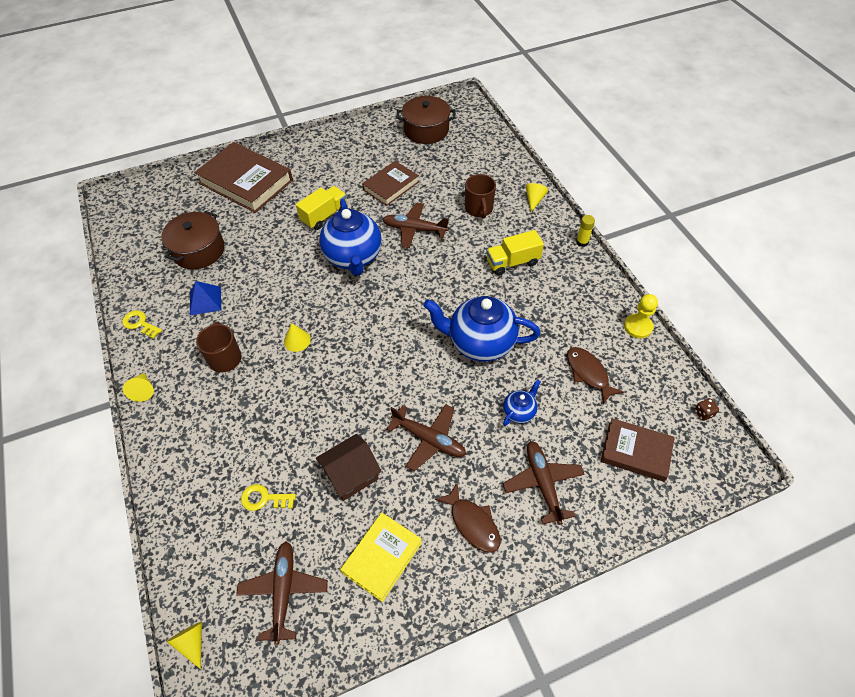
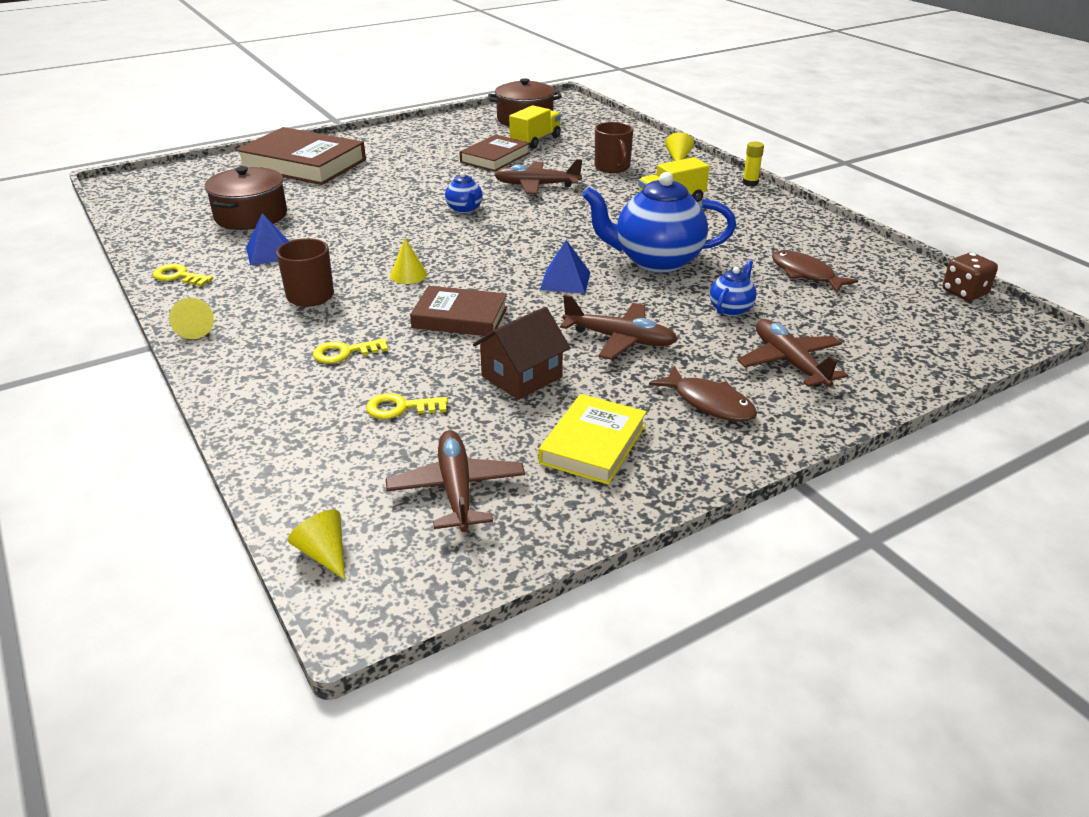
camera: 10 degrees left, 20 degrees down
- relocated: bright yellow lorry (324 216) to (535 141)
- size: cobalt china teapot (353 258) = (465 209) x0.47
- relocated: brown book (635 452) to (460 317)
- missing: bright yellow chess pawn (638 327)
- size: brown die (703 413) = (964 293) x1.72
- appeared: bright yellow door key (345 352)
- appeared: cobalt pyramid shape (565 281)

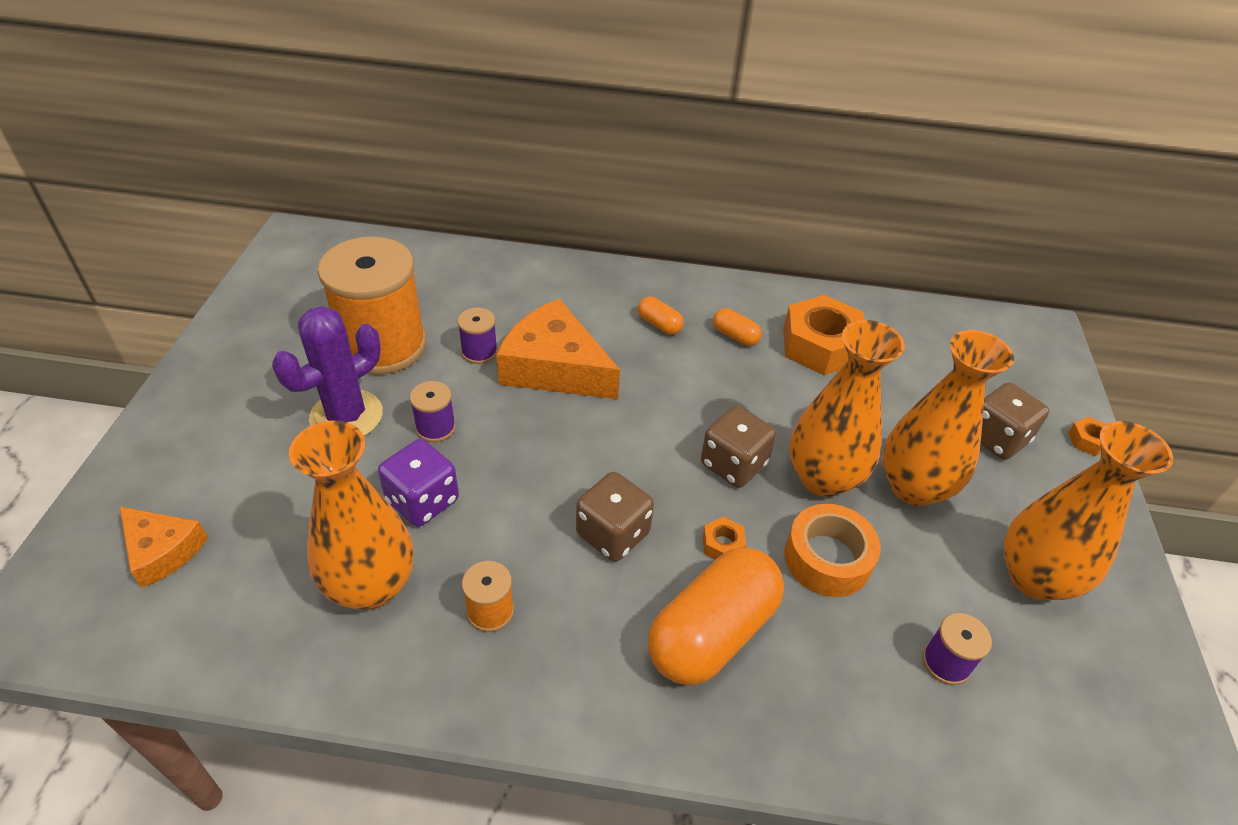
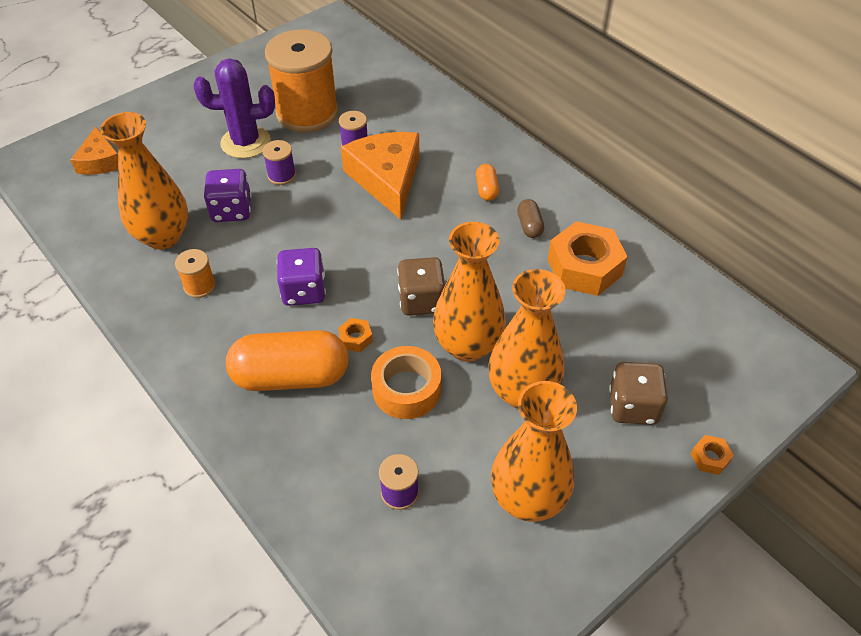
camera: 45 degrees right, 5 degrees up
- colour: brown die (613 534) to violet die (304 291)
- colour: orange-coloured capsule (735 336) to brown capsule (529 226)

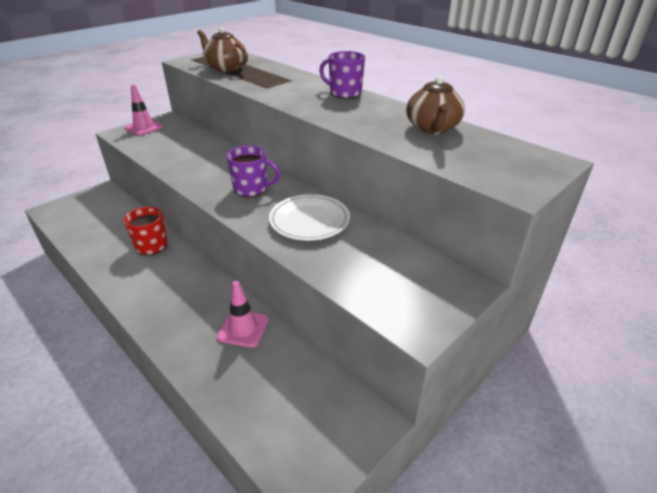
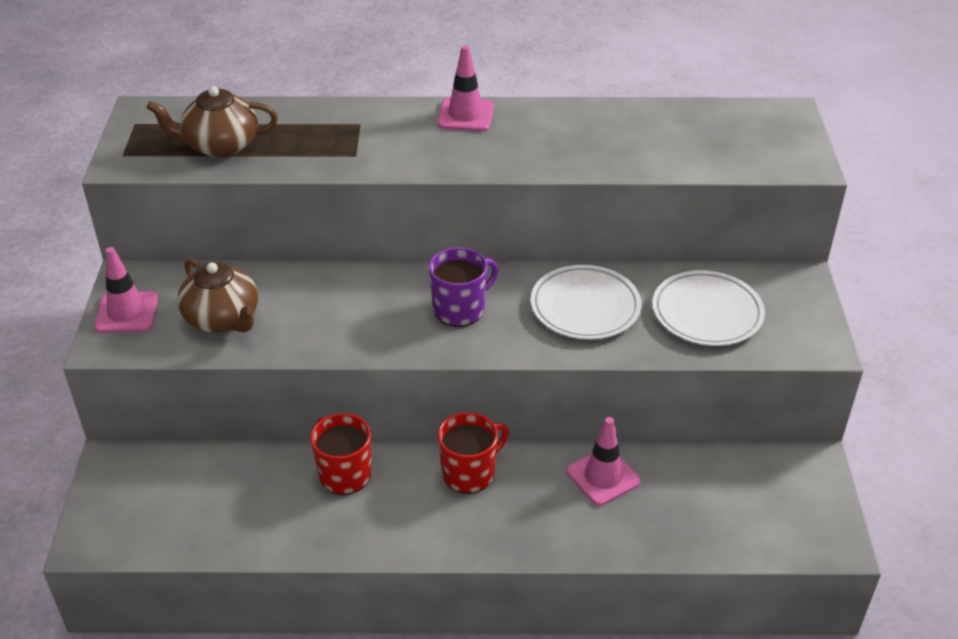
camera: 45 degrees left, 5 degrees up
- exchanged: violet coffee mug (344 93) to rose-pink safety cone (465 115)
- relocated: brown china teapot (432 128) to (223 319)
- appeared: red coffee mug (469 473)
- appeared: snow-white dinner plate (707 313)

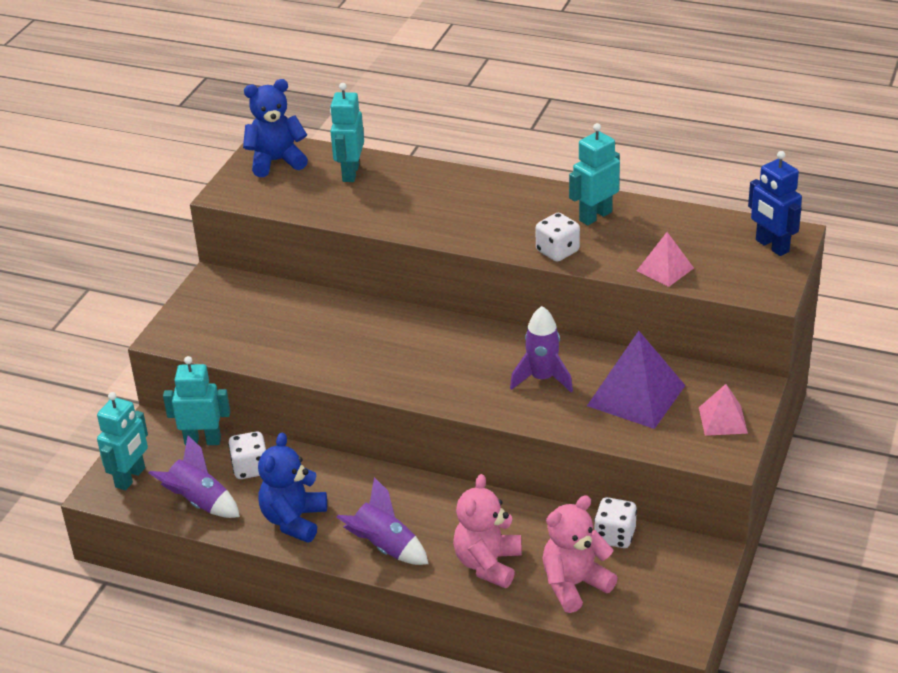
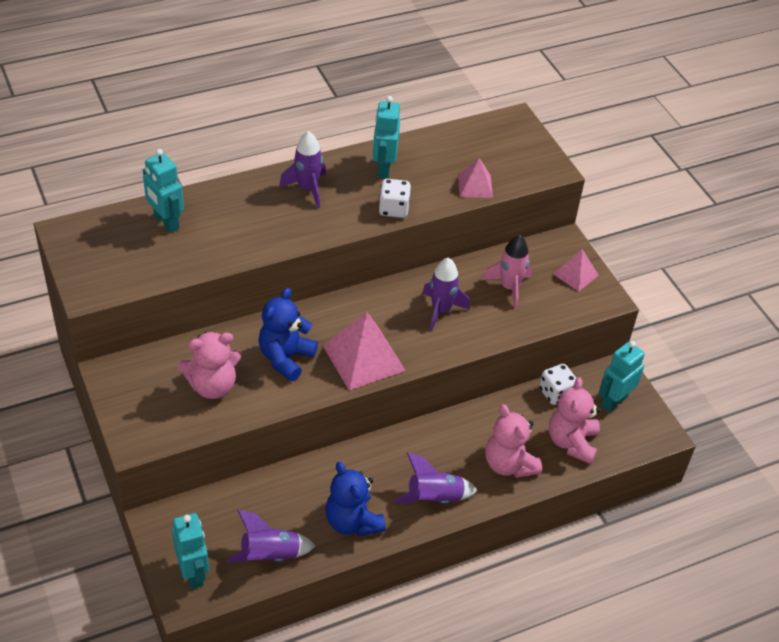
camera: 50 degrees left, 10 degrees up
- relocated: turquoise robot (203 441) to (613 401)
- missing: snow-white die (250 468)
- relocated: cobalt teddy (276 161) to (285 358)
- exchanged: violet pyramid shape (636 395) to rose-pink toy rocket (509 287)
- missing: cobalt robot (771 246)
- appeared: rose-pink teddy (212 386)
- appeared: violet toy rocket (307 189)
- appeared: rose-pink pyramid shape (364 358)

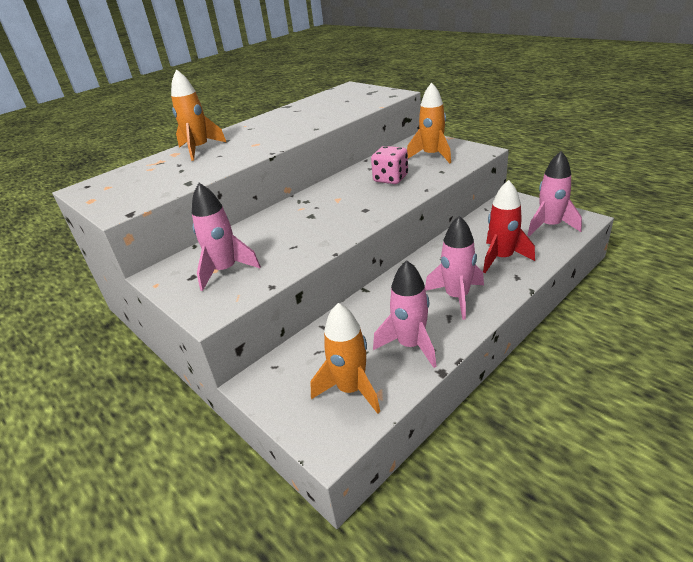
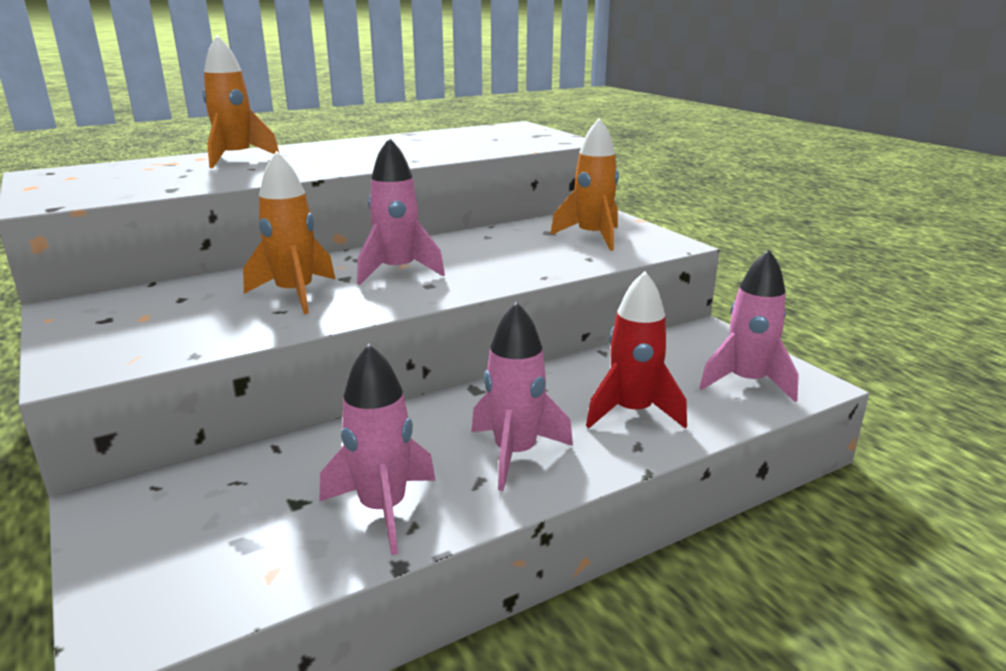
camera: 10 degrees right, 10 degrees down
- relocated: rose-pink toy rocket (225 270) to (398 271)
- relocated: orange-coloured toy rocket (351 389) to (295 294)
- missing: rose-pink die (390 179)

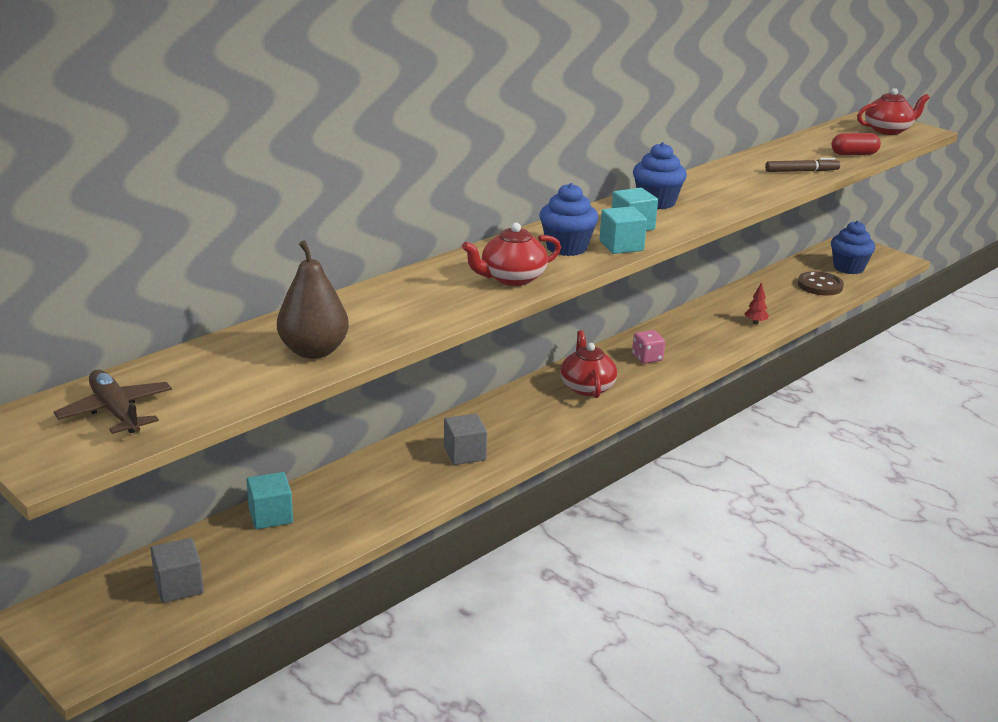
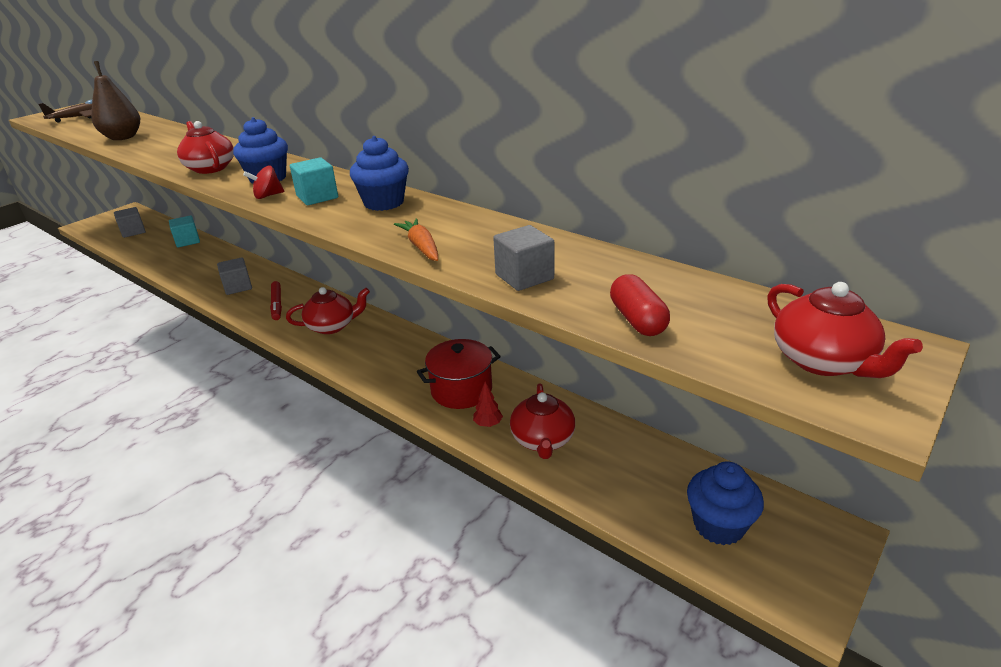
camera: 85 degrees right, 5 degrees up
- exchanged: turquoise cube (621 246) to red toy top (268 196)
- missing: rose-pink die (647 358)
- exchanged: brown marker pen (801 171) to ash-grey cube (524 277)
- missing: brown button (820 285)
- appeared: red marker pen (277 304)
- appeared: orange-coloured carrot (421 247)
- appeared: red cooking pot (461 390)
- appeared: red china teapot (542 440)

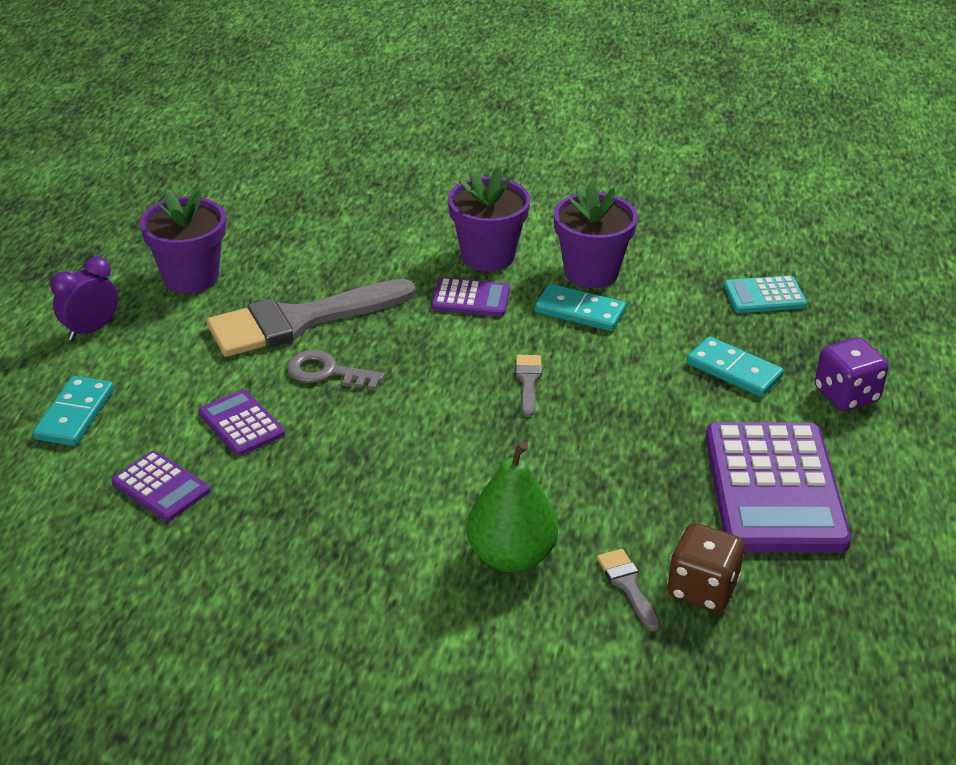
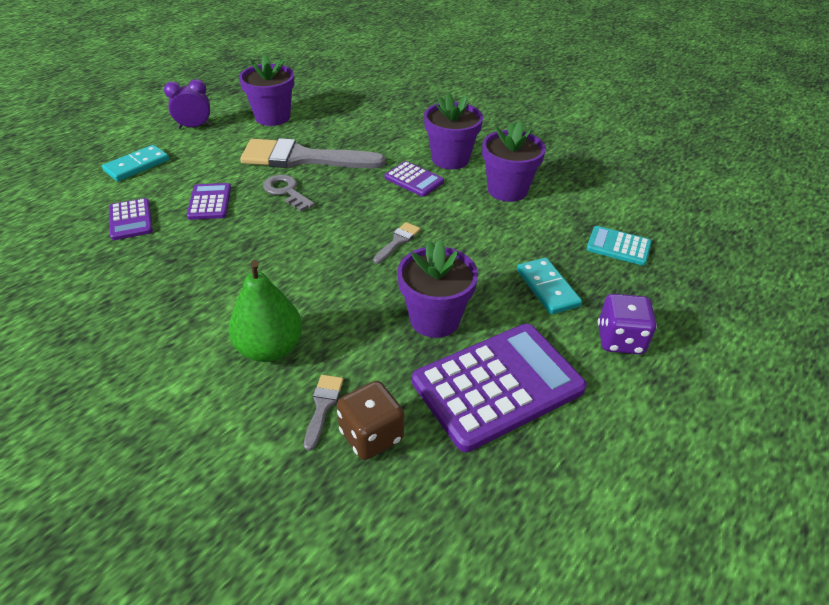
camera: 30 degrees right, 5 degrees up
- missing: turquoise domino piece (580 311)
- spun: violet adding machine (774 489) = (498 385) 150 degrees counterclockwise
- appeared: violet plant pot (434 319)

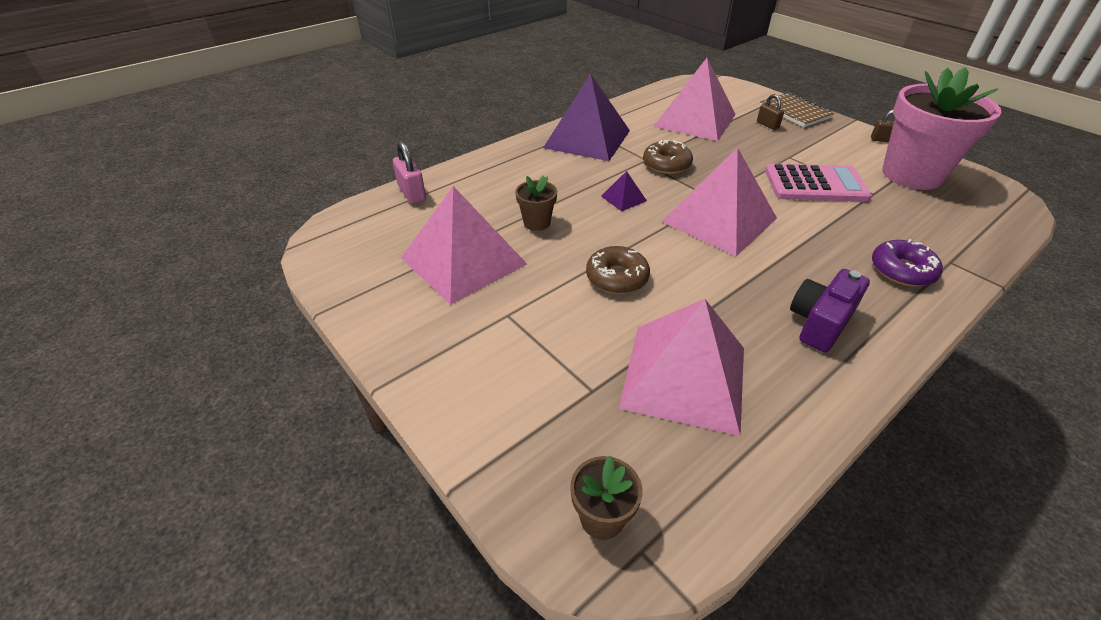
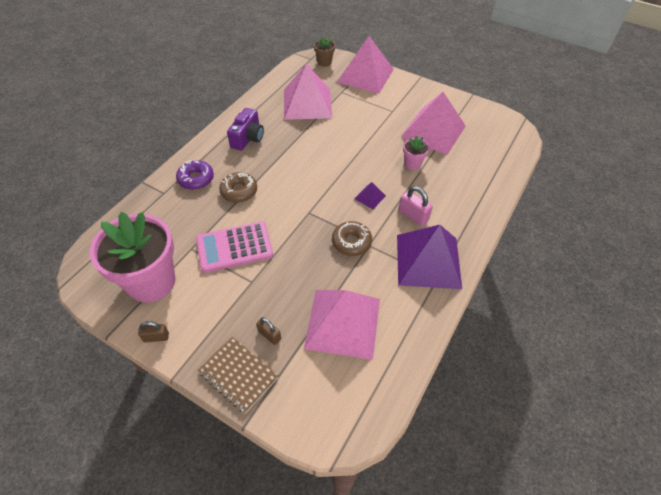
camera: 160 degrees right, 10 degrees up
- relocated: rose-pink lock (412 193) to (413 216)
- colour: brown plant pot (537 222) to rose-pink plant pot (412 164)
- relocated: brown doughnut (617 277) to (239 191)
- relocated: rose-pink pyramid shape (719 220) to (365 75)

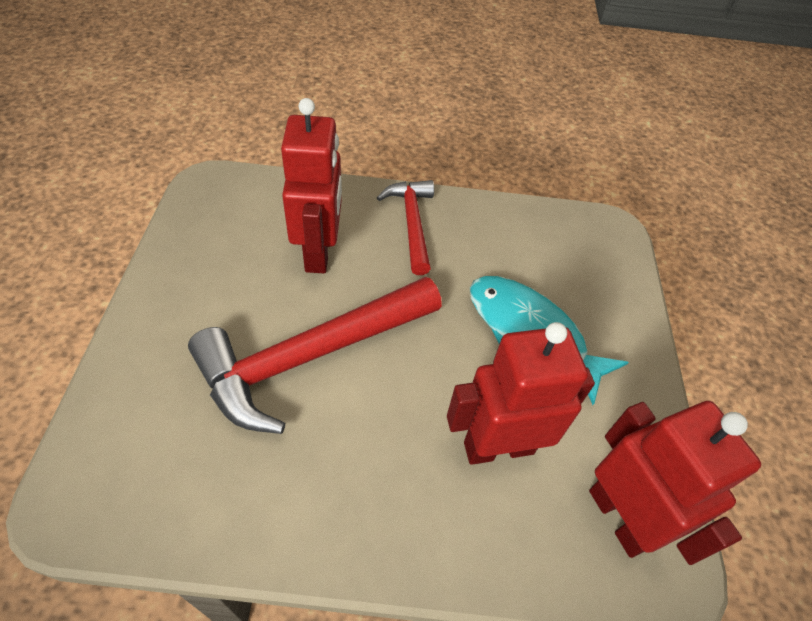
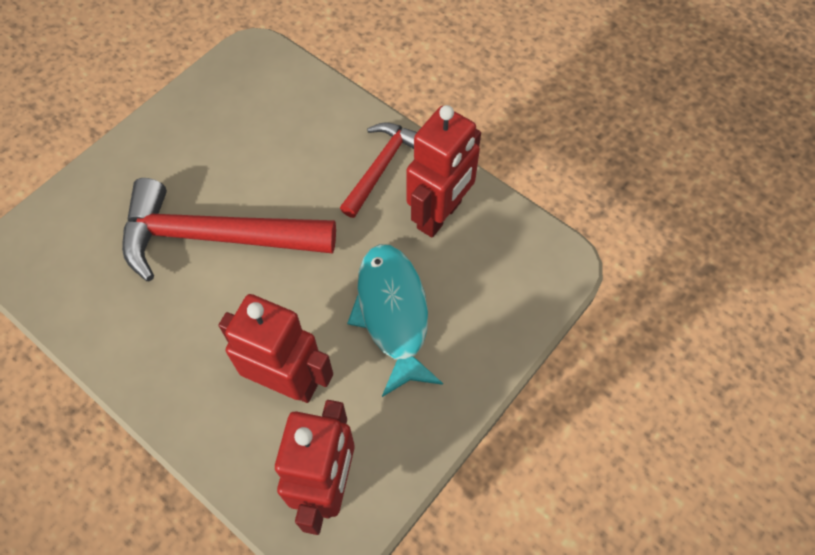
camera: 40 degrees right, 10 degrees up
- relocated: red robot (319 252) to (440 215)

